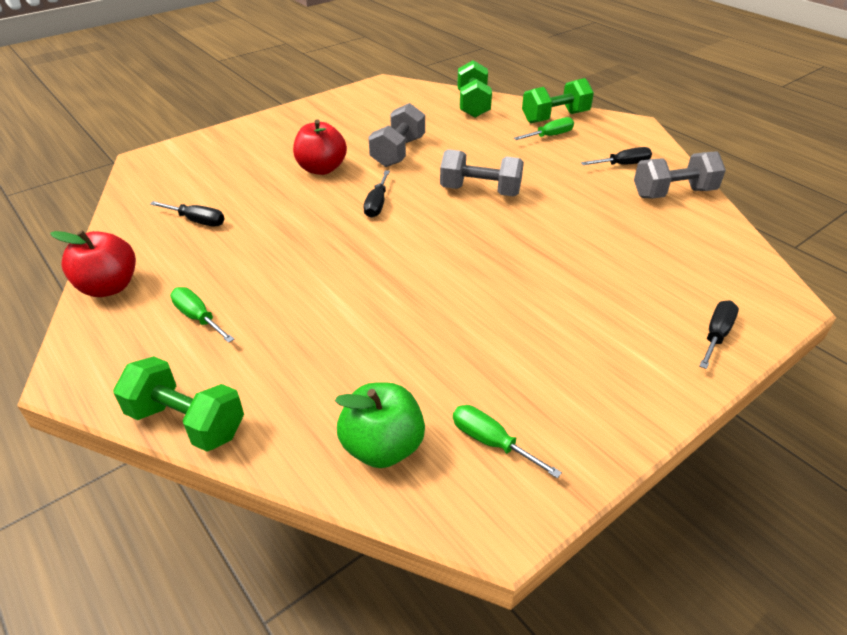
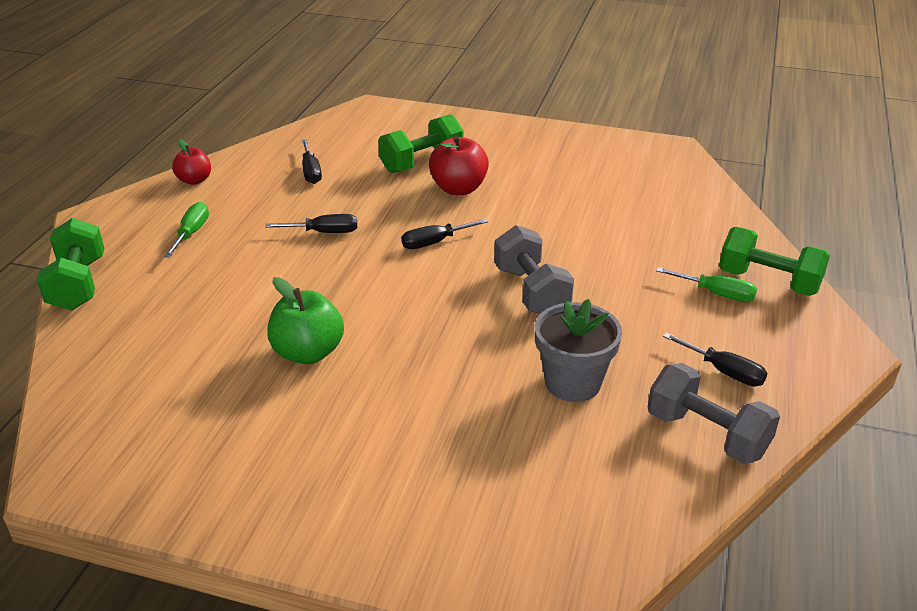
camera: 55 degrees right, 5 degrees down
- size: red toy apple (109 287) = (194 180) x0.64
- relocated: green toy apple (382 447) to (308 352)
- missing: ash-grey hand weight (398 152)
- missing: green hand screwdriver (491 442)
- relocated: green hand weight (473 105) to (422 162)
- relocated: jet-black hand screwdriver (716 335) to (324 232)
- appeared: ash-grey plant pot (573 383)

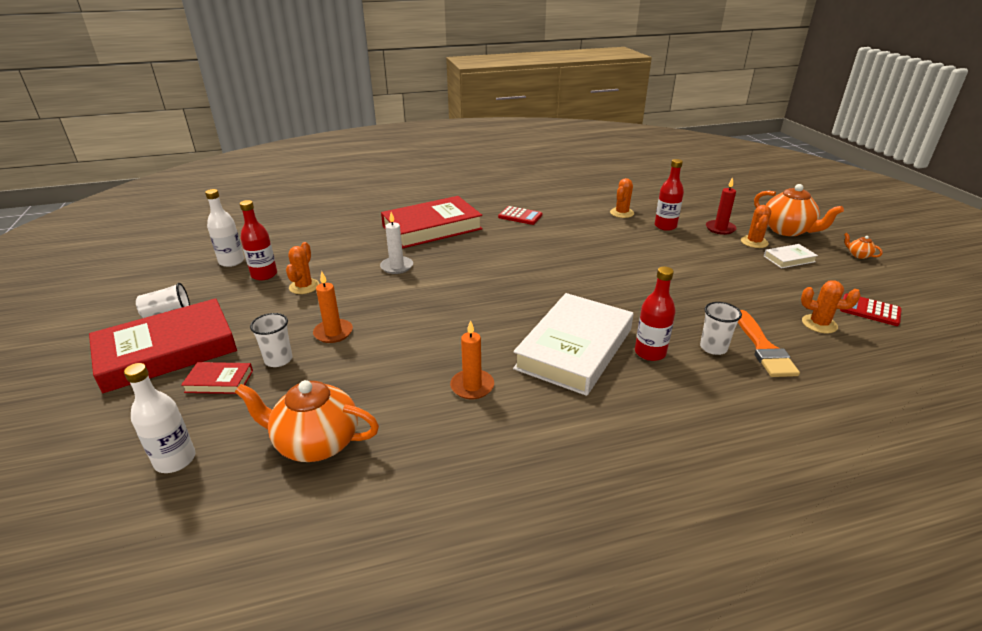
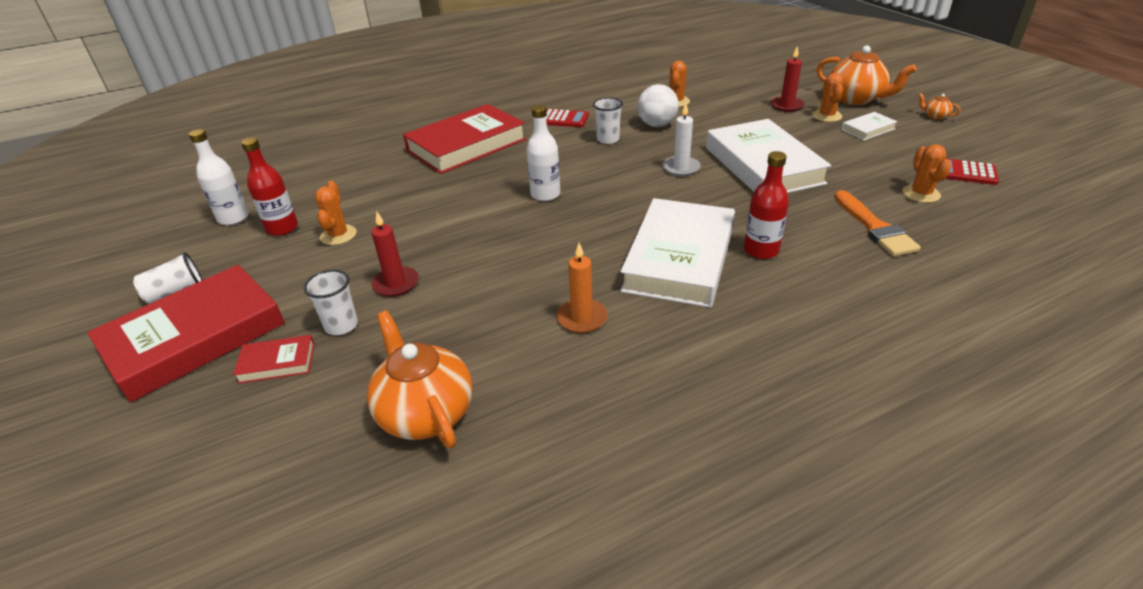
camera: 10 degrees left, 5 degrees up
- relocated: snow-white flask (175 460) to (545 194)
- spun: orange-coloured china teapot (316 443) = (425 412) 60 degrees clockwise
- colour: orange-coloured wax candle (333 333) to red wax candle (396 284)
- relocated: snow-white wax candle (397 267) to (681 168)
- missing: red flask (665 226)
- relocated: snow-white tumbler (713 348) to (608 139)
- spun: orange-coloured cactus (819 324) = (921 194) 75 degrees clockwise
- appeared: snow-white sphere (657 125)
- appeared: snow-white book (763 165)

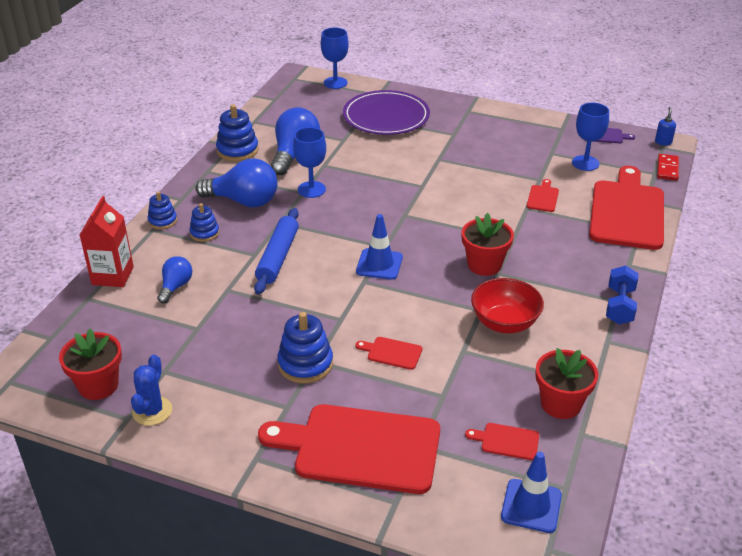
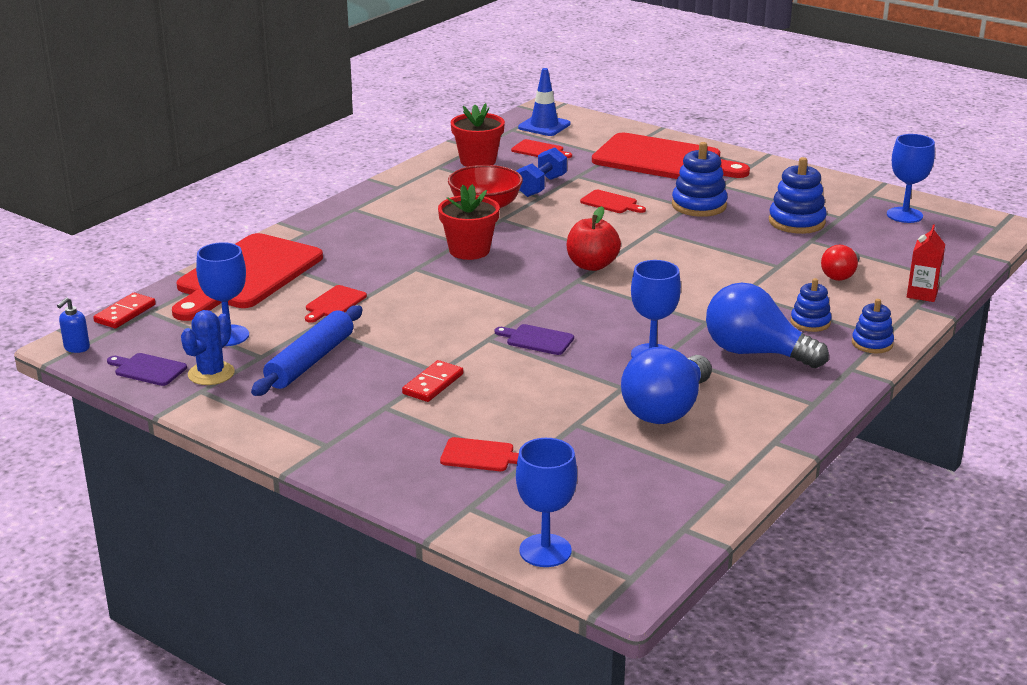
camera: 165 degrees left, 10 degrees down
- exchanged: red plant pot (98 385) to cobalt goblet (904 215)
- size: red juice carton (112 276) = (922 294) x0.66
- relocated: cobalt cactus (152 411) to (211 374)
- colour: cobalt lightbulb (175 287) to red lightbulb (840 275)
- relocated: cobalt ring stacker (237 150) to (796 222)
- relocated: cobalt dough roller (278 257) to (310 361)
- exchanged: violet dinner plate (386 117) to red cutting board (481 455)
- exchanged: cobalt safety cone (379 264) to red toy apple (592 265)
- relocated: cobalt hand weight (619 306) to (541 186)
- appeared: red domino piece (433 384)
- appeared: violet cutting board (537 340)

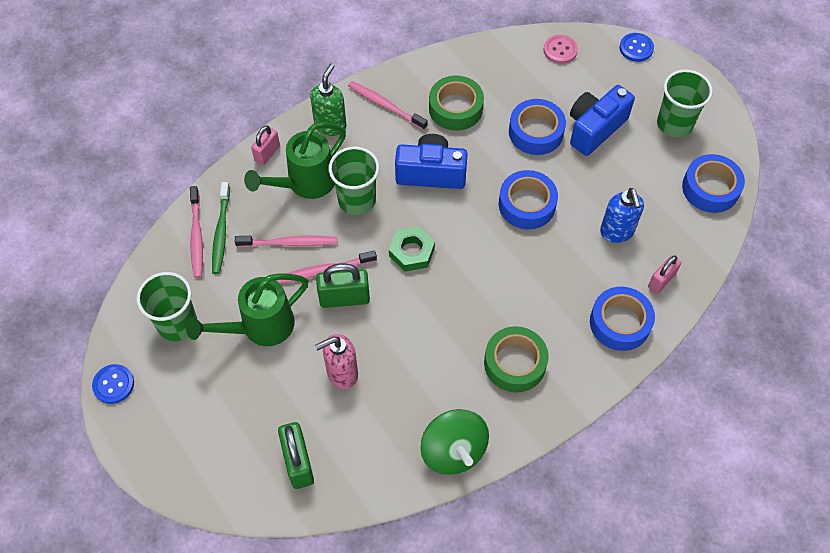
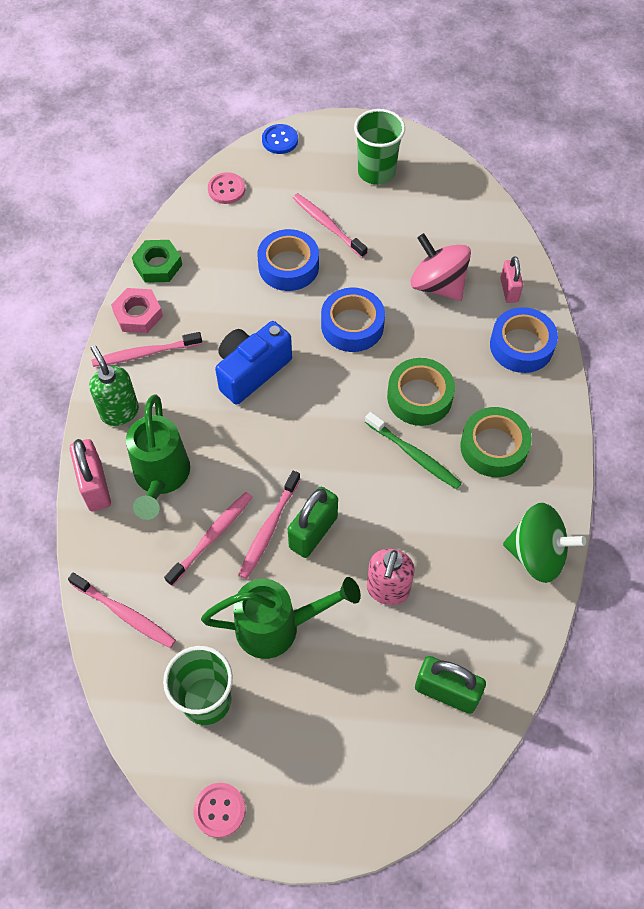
camera: 50 degrees left, 0 degrees up
- colour: cobalt button (113 384) to rose-pink button (219 810)
- spun: green watering pot (259 327) = (278 627) 105 degrees counterclockwise
- relocated: green dental brush (221 232) to (414 455)
- size: rose-pink lock (267 154) = (95 486) x1.53
- missing: green tumbler (357 200)
- relocated: green hex nut (411 252) to (158 265)
- relocated: green sticky tape (455 108) to (419 397)
- exchanged: cobalt compact camera (595 129) to rose-pink dental brush (327 225)
- exchanged: cobalt soap dispenser (617 232) to rose-pink toy top (438 285)
- missing: cobalt sticky tape (710 188)
- appeared: rose-pink hex nut (138 314)

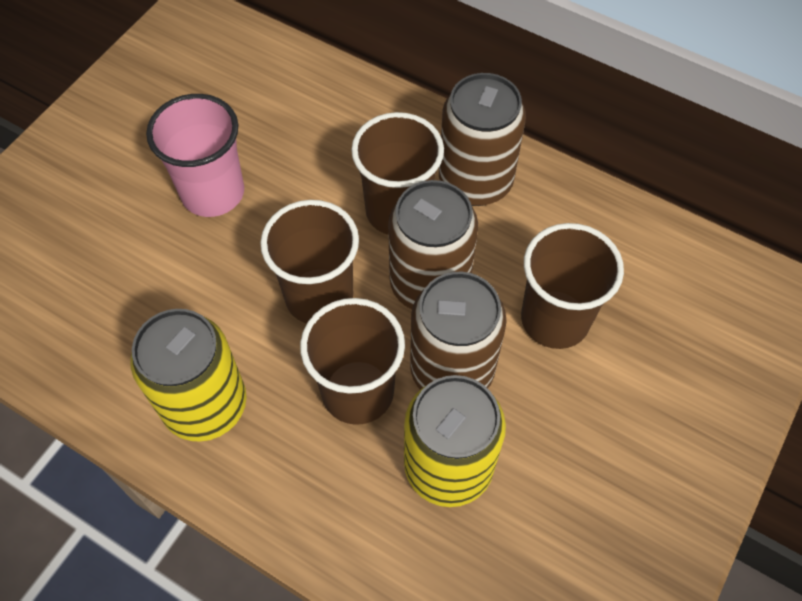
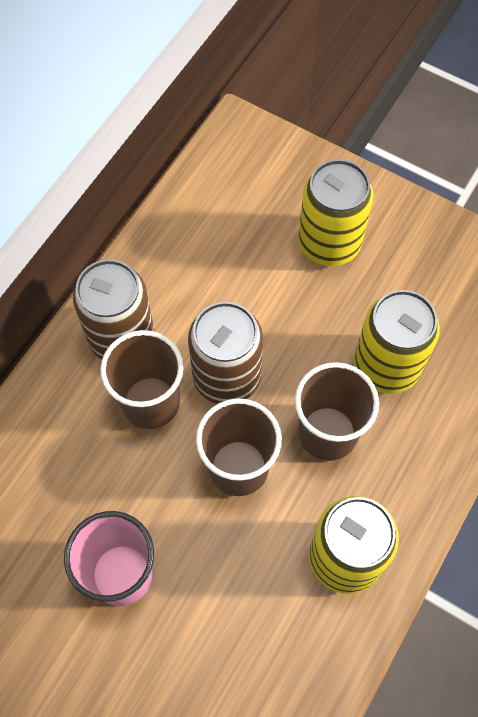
camera: 90 degrees left, 5 degrees up
- missing: brown tin (452 370)
- missing: brown tumbler (555 319)
- appeared: bright yellow tin (329 243)

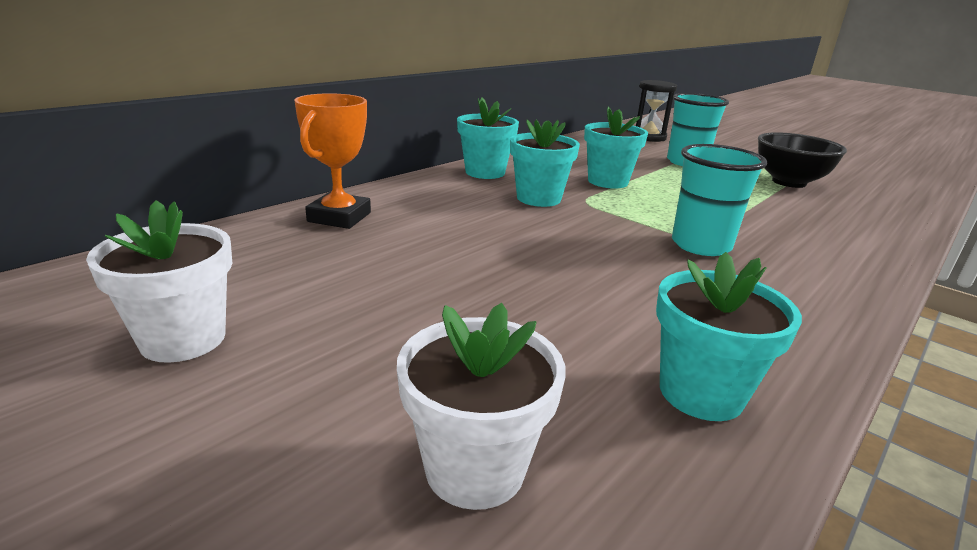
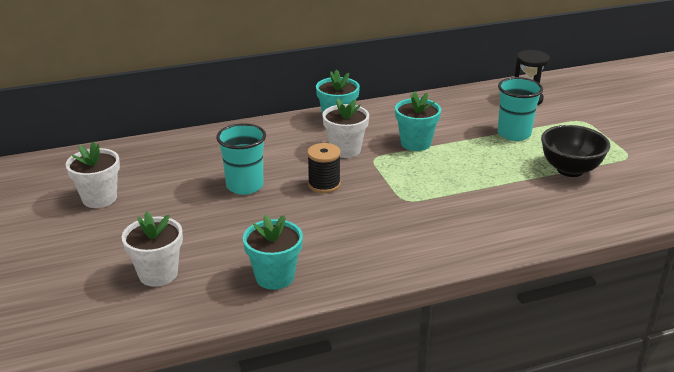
camera: 30 degrees right, 5 degrees up
- missing: orange-coloured award cup (339 217)
- colour: turquoise plant pot (538 198) to snow-white plant pot (345 150)
- relocated: turquoise tumbler (701 245) to (245 186)
- appeared: jet-black spool (324 184)

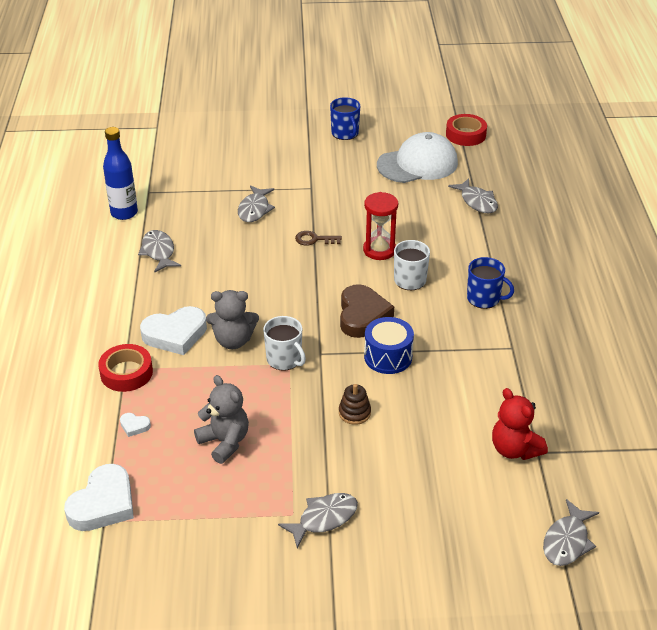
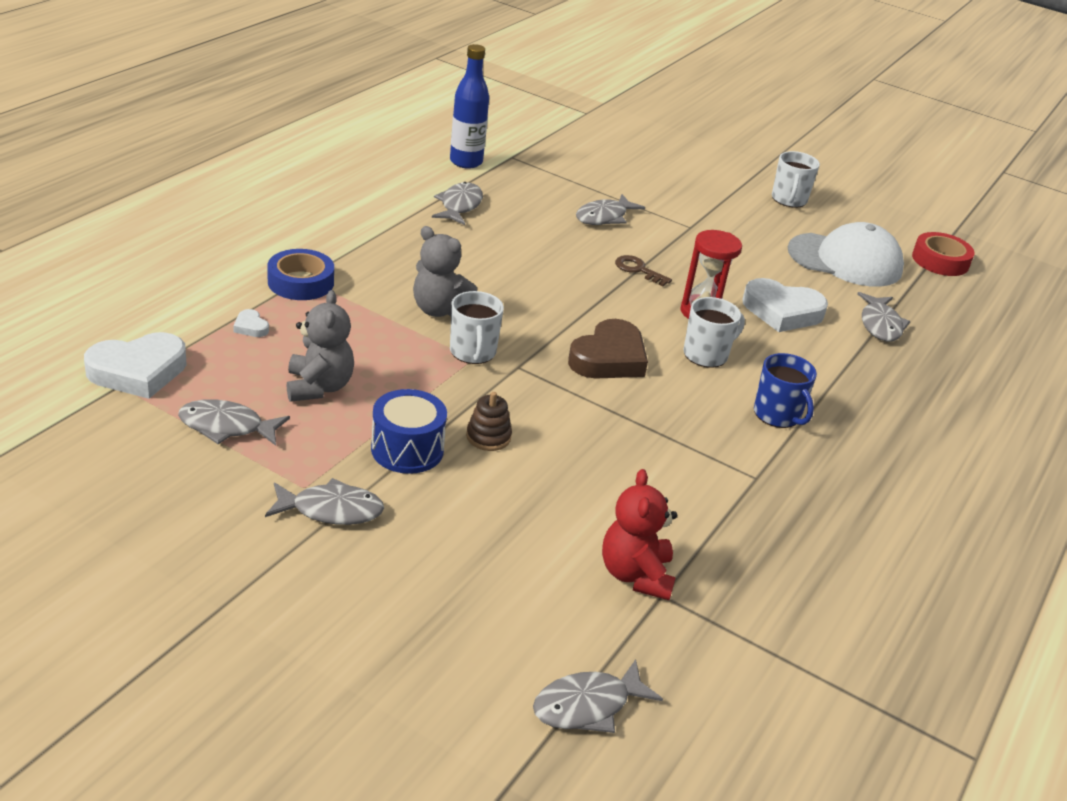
camera: 30 degrees right, 5 degrees down
- colour: red sticky tape (126 373) to cobalt sticky tape (301 282)
- relocated: snow-white love heart (175 334) to (782 311)
- colour: cobalt coffee mug (345 133) to snow-white coffee mug (789 199)
- relocated: cobalt snare drum (388 357) to (407 449)
- appeared: ash-grey toy fish (227 427)

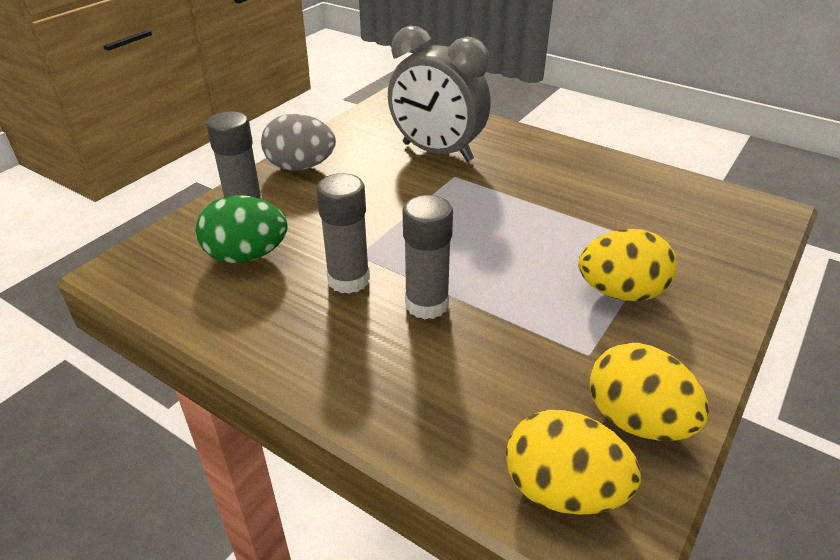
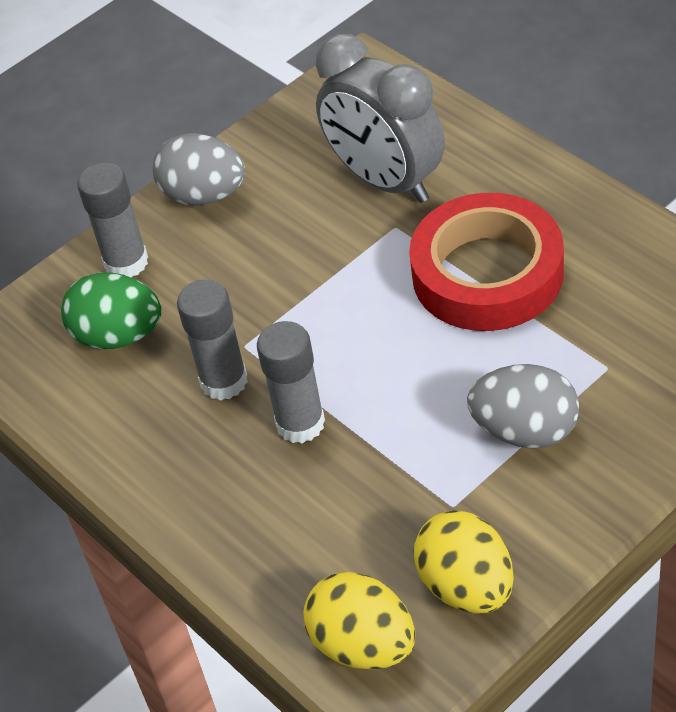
camera: 20 degrees right, 10 degrees up
- colour: bright yellow egg (620 292) to ash-grey egg (525 431)
- appeared: red sticky tape (487 273)

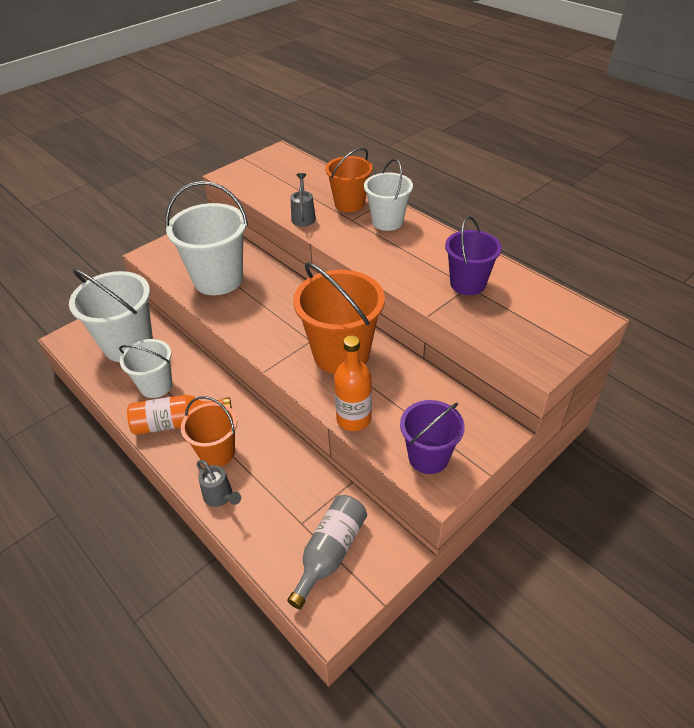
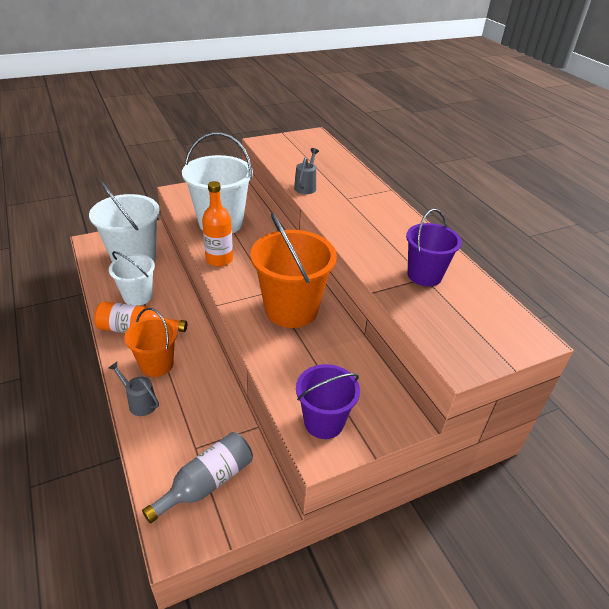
camera: 15 degrees right, 5 degrees down
- spun: ash-grey watering pot (220 497) = (139 402) 150 degrees clockwise
- missing: orange-coloured pail (349 204)
- relocated: orange-coloured flask (353 419) to (219 259)
- missing: snow-white pail (387 221)

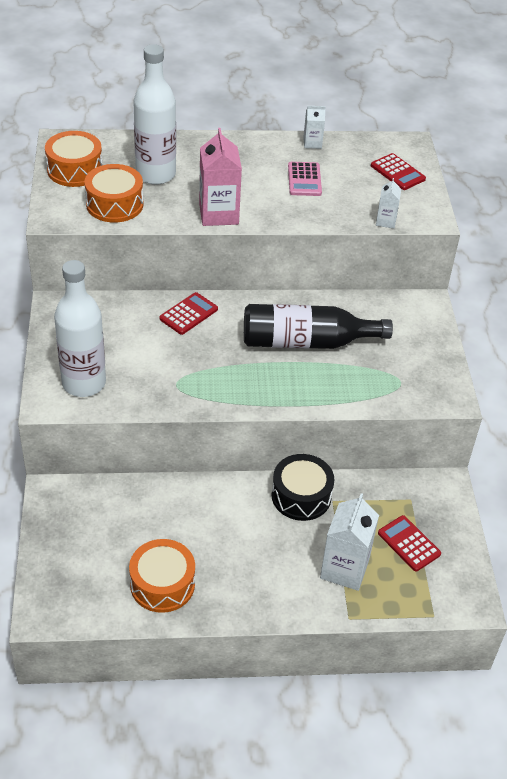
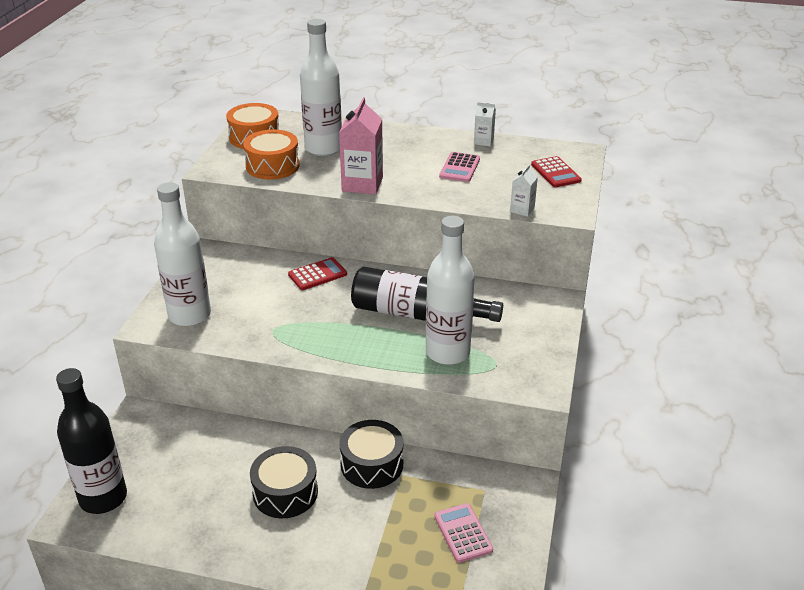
camera: 20 degrees right, 10 degrees down
- missing: orange-coloured snare drum (162 584)
- missing: snow-white juice carton (344 569)
- colour: red adding machine (409 543) to rose-pink adding machine (463 533)
- appeared: jet-black flask (103 498)
- appeared: jet-black snare drum (285 492)
- appeared: snow-white flask (447 352)

